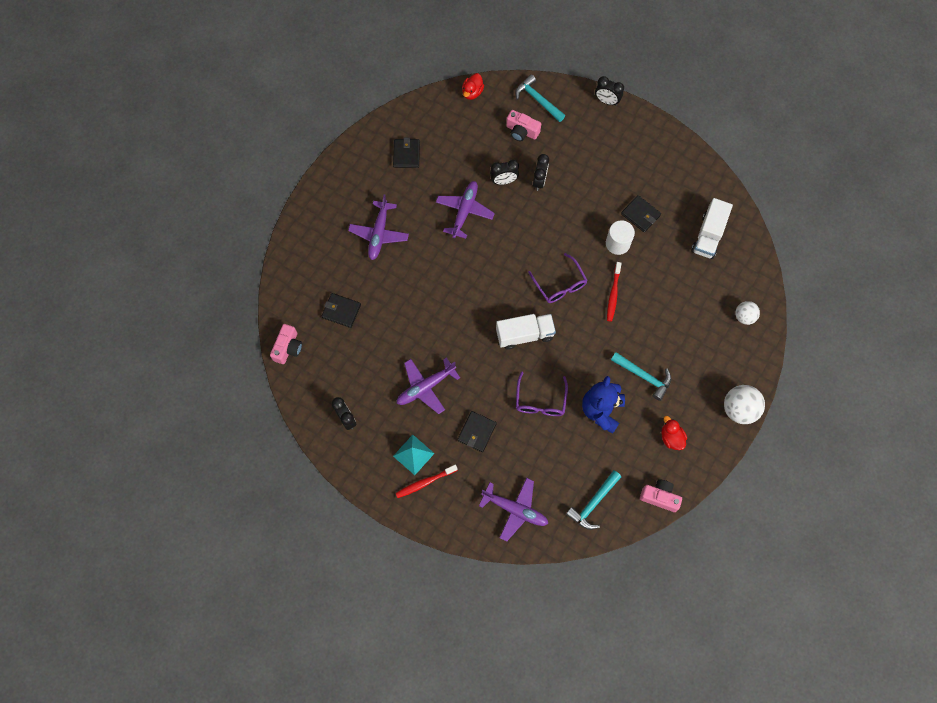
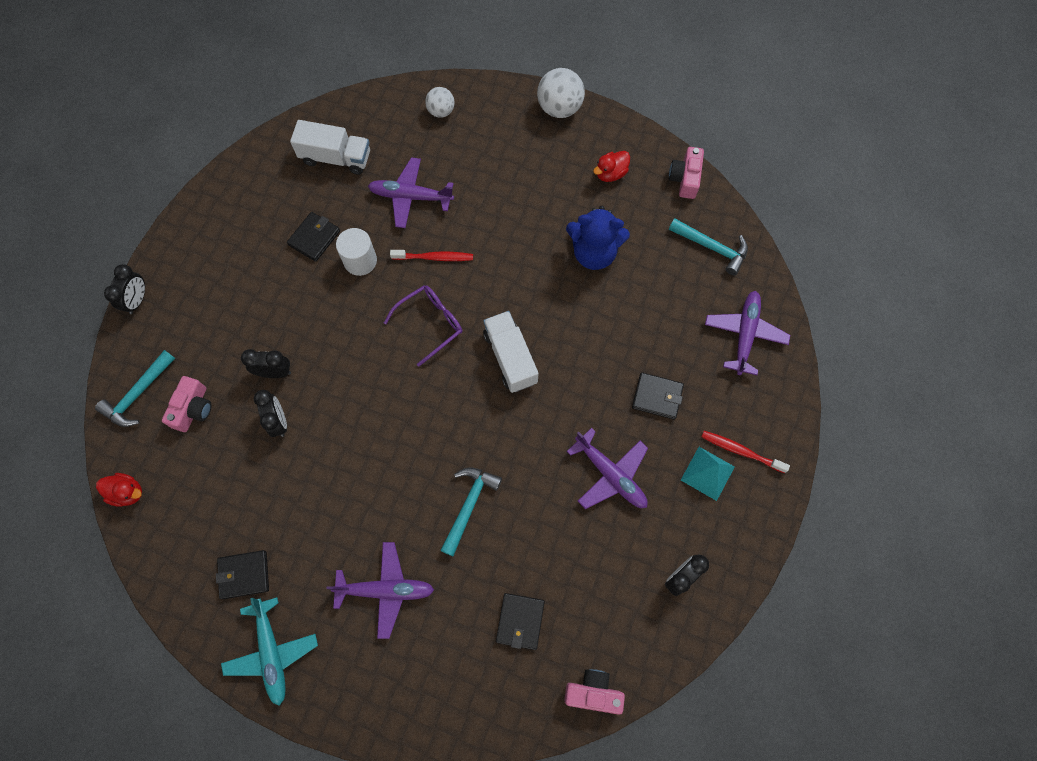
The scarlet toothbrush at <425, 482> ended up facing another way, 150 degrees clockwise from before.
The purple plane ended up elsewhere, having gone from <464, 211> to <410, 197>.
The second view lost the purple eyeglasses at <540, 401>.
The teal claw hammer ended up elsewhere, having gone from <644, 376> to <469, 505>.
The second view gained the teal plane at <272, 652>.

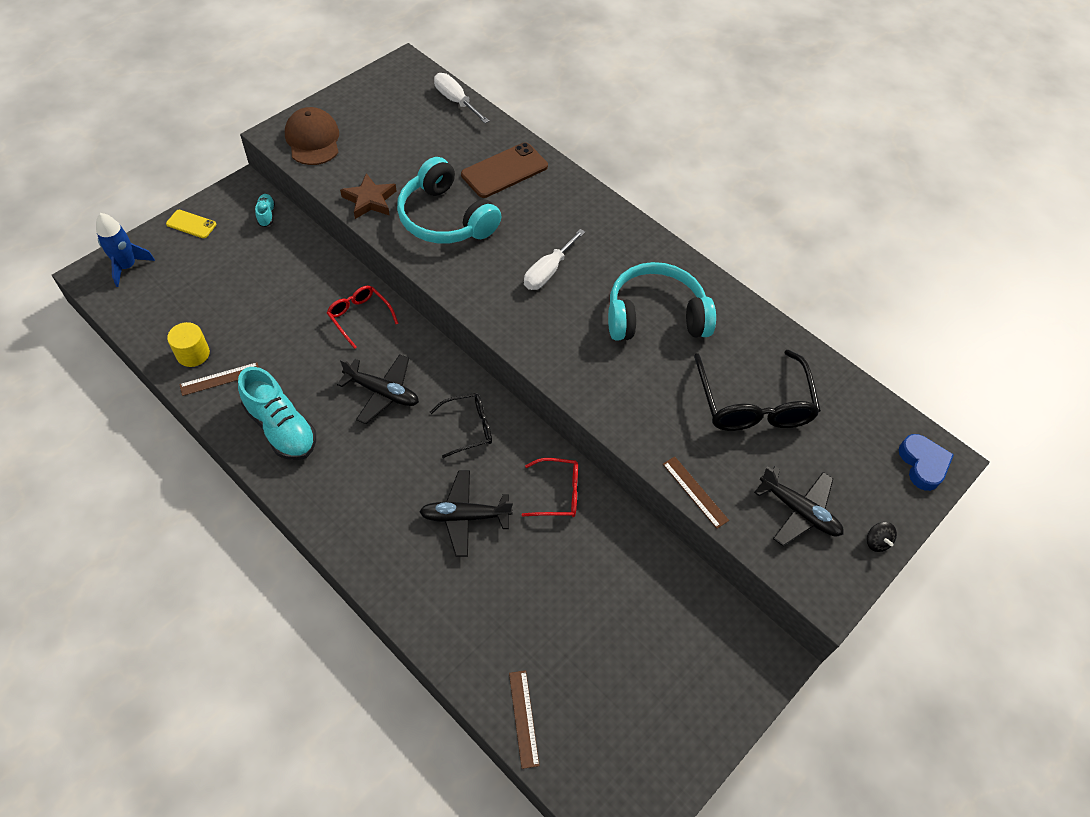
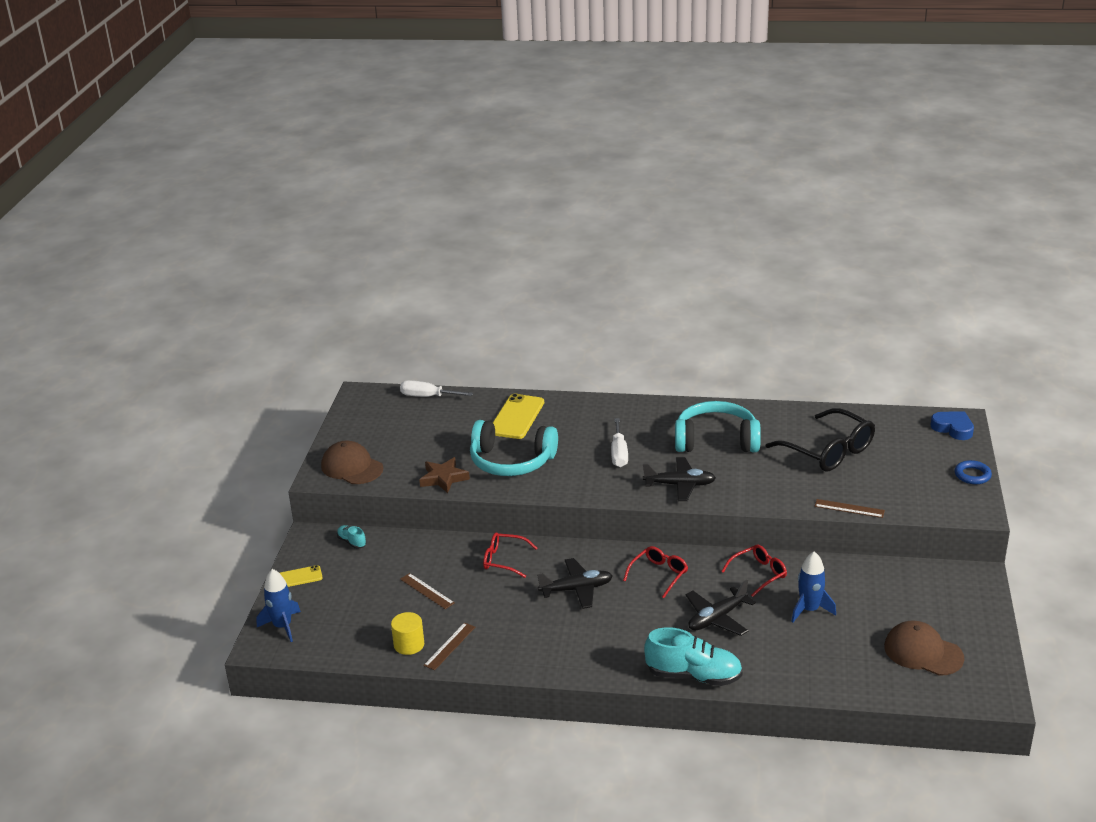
The teal shoe ended up elsewhere, having gone from <281, 428> to <693, 675>.
What was the ebony eyeglasses at <468, 428> turned into the scarlet eyeglasses at <659, 575>.
What was the dark brown smartphone at <504, 170> turned into the bright yellow smartphone at <516, 417>.
The dark brown measuring stick ended up elsewhere, having gone from <523, 718> to <427, 591>.
The teal headphones at <655, 316> ended up facing another way, 45 degrees clockwise from before.
The ebony plane ended up elsewhere, having gone from <799, 511> to <680, 485>.
Where the ebony whirligig stood at <876, 542>, the blue torus came to stand at <972, 475>.
The second view gained the blue rocket at <809, 610>.
The second view gained the dark brown cap at <923, 652>.

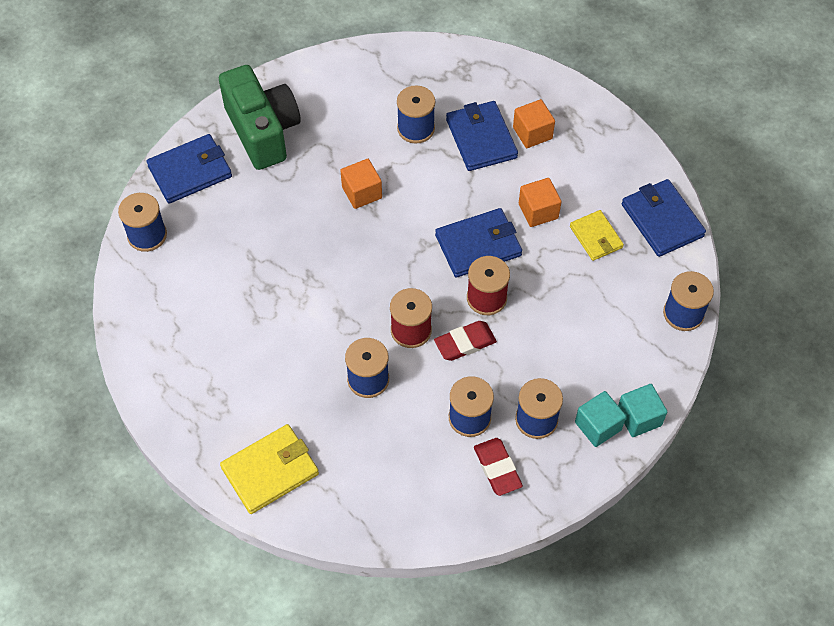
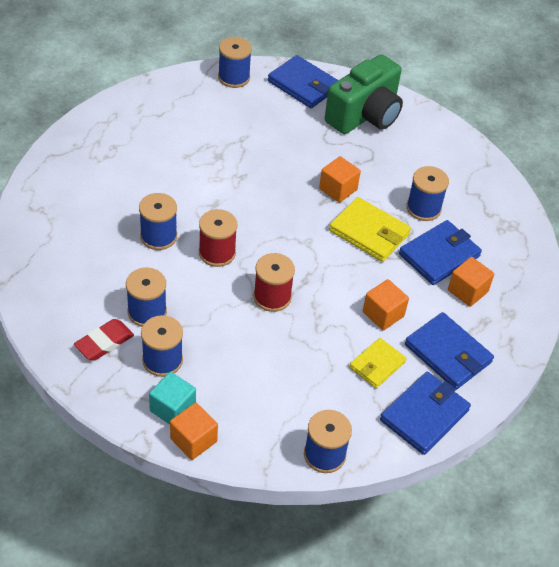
The bright yellow billfold ended up elsewhere, having gone from <270, 471> to <369, 232>.
The second view lost the scarlet gum eraser at <465, 343>.
The blue billfold ended up elsewhere, having gone from <478, 245> to <448, 353>.
What was the teal solid cube at <639, 417> turned into the orange solid cube at <193, 440>.

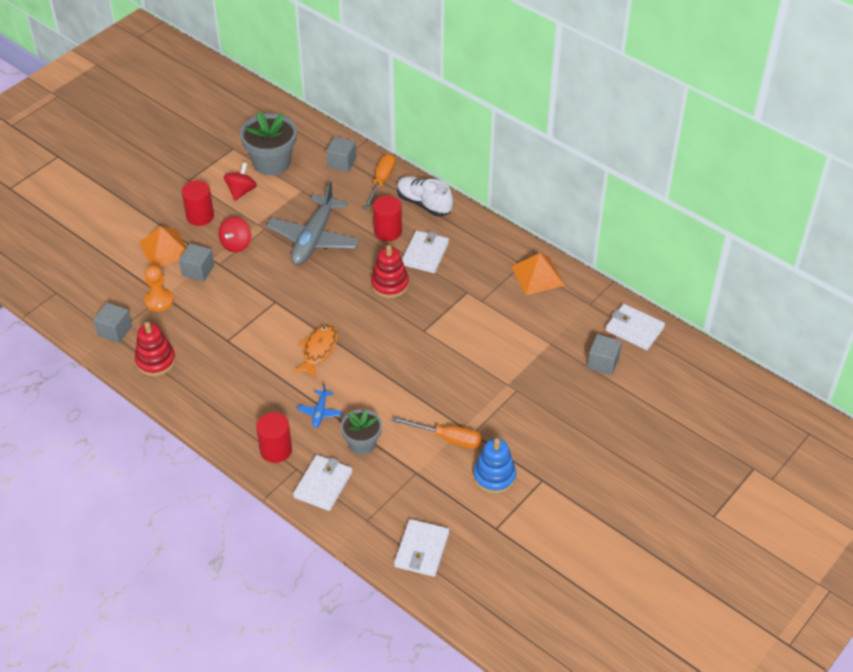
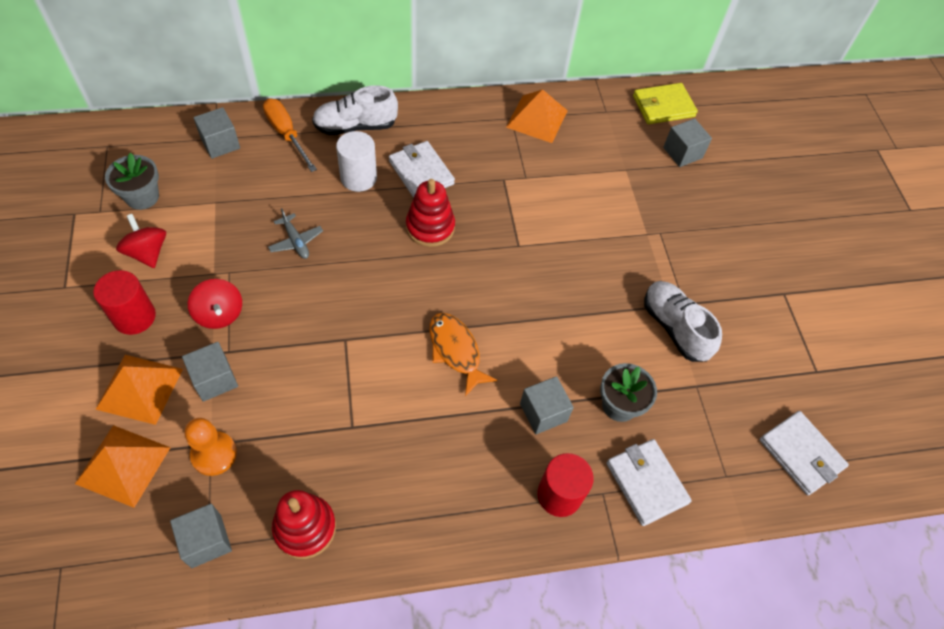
The size of the grey plant pot at <271, 162> changed by a factor of 0.62.
The size of the grey plane at <314, 238> changed by a factor of 0.43.
Where the blue plane stood at <320, 412>, the grey solid cube came to stand at <543, 412>.
What was the scarlet solid cylinder at <388, 231> turned into the snow-white solid cylinder at <358, 178>.
Where the orange flat screwdriver stood at <448, 438>, the snow-white shoe came to stand at <675, 328>.
The second view lost the blue ring stacker at <494, 476>.
What was the snow-white billfold at <634, 329> turned into the bright yellow billfold at <663, 106>.
The second view gained the orange pyramid shape at <123, 465>.

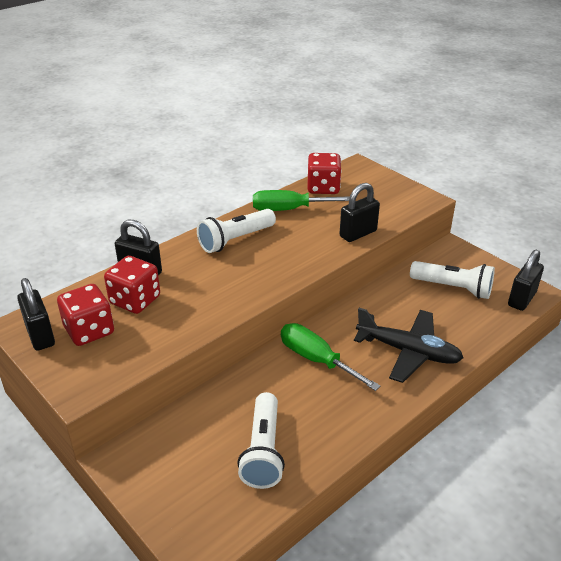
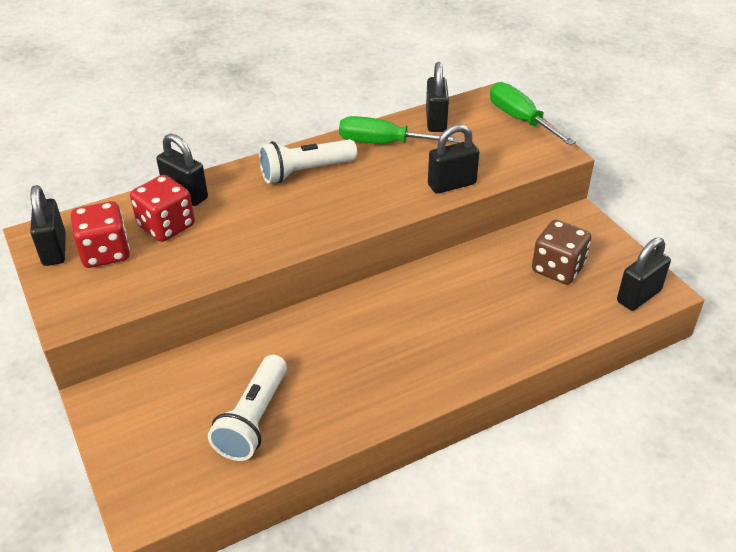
The leaf-green flat screwdriver ended up elsewhere, having gone from <316, 360> to <520, 119>.
Where the scarlet game die stood at <323, 188>, the ebony small lock came to stand at <436, 121>.
The second view lost the ebony plane at <408, 352>.
Where the snow-white torch stood at <453, 288>, the dark brown game die came to stand at <558, 268>.

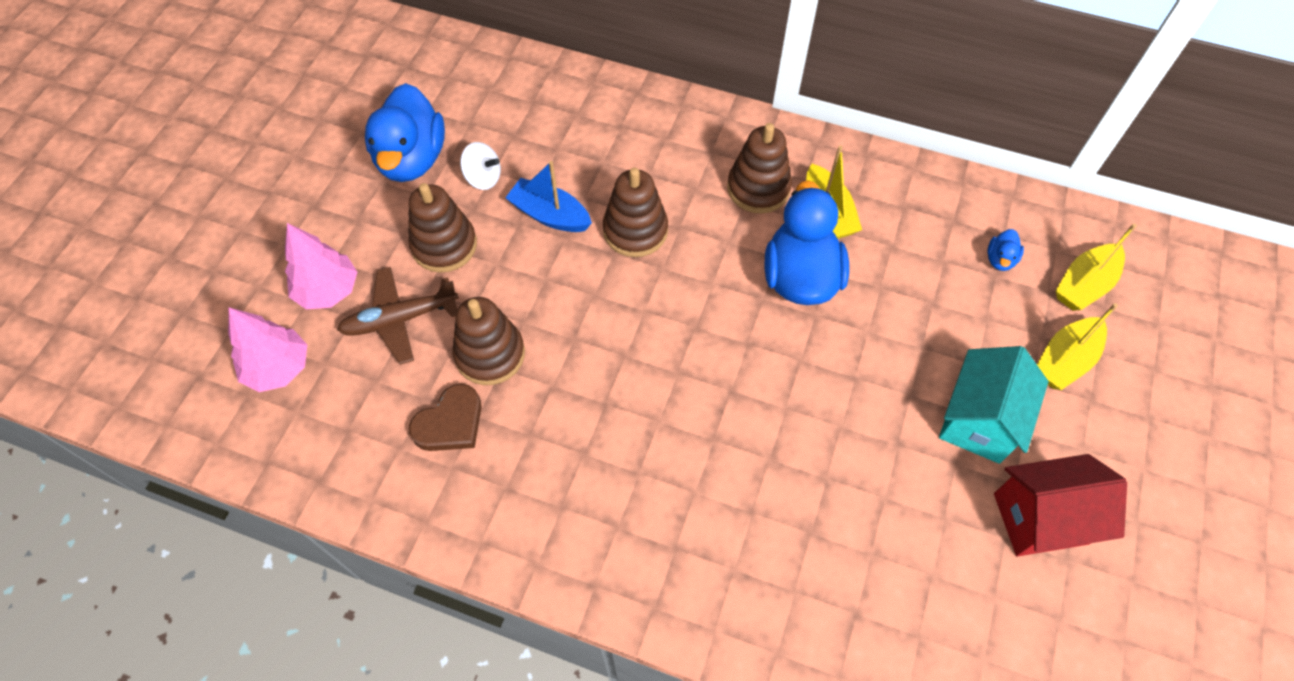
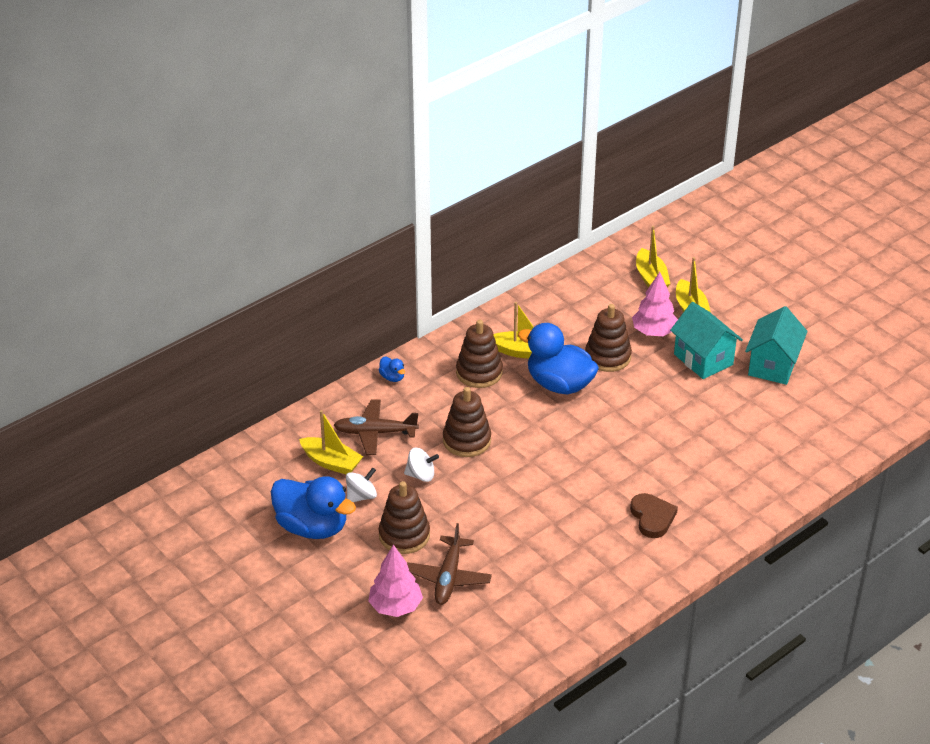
The rosy toy tree ended up elsewhere, having gone from <279, 368> to <654, 332>.
The dark brown heart ended up elsewhere, having gone from <450, 423> to <652, 517>.
The dark brown ring stacker ended up elsewhere, having gone from <490, 354> to <608, 357>.
Where the blue boat stood at <550, 215>, the snow-white whirligig came to stand at <421, 475>.
The blue rubber duck ended up elsewhere, having gone from <1000, 259> to <392, 377>.
What was the scarlet cottage at <1040, 518> turned into the teal cottage at <772, 365>.
The second view gained the bright yellow boat at <331, 462>.
The second view gained the dark brown plane at <375, 433>.

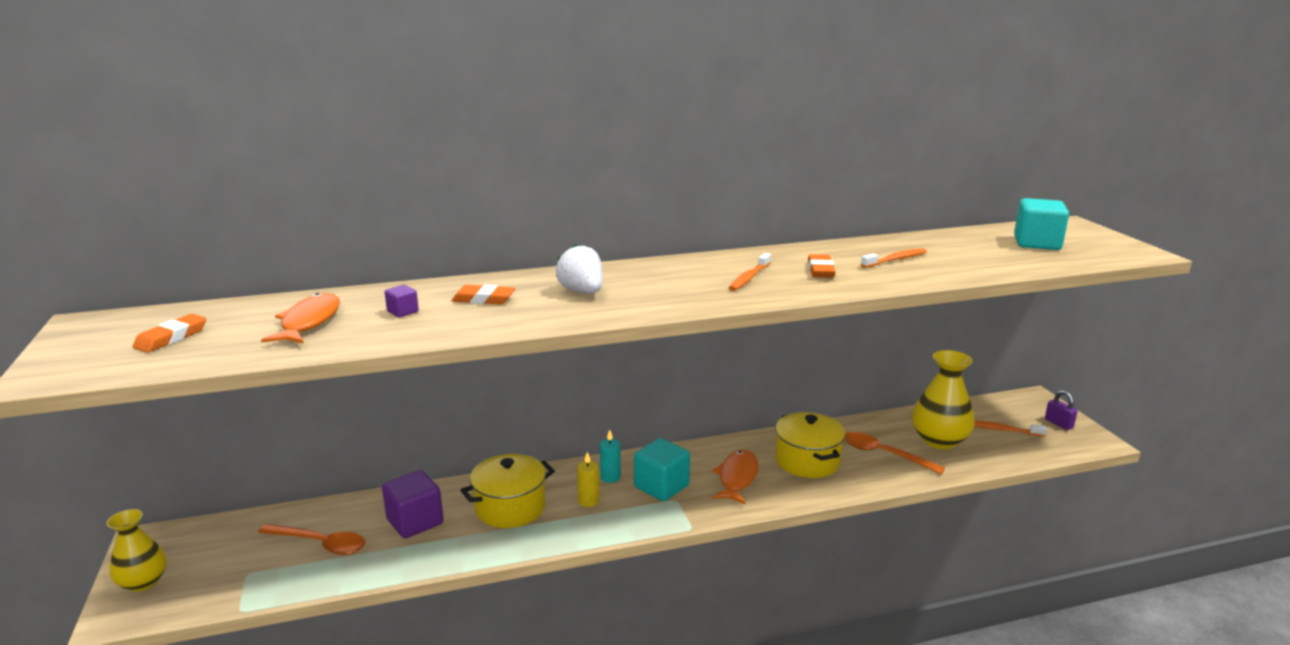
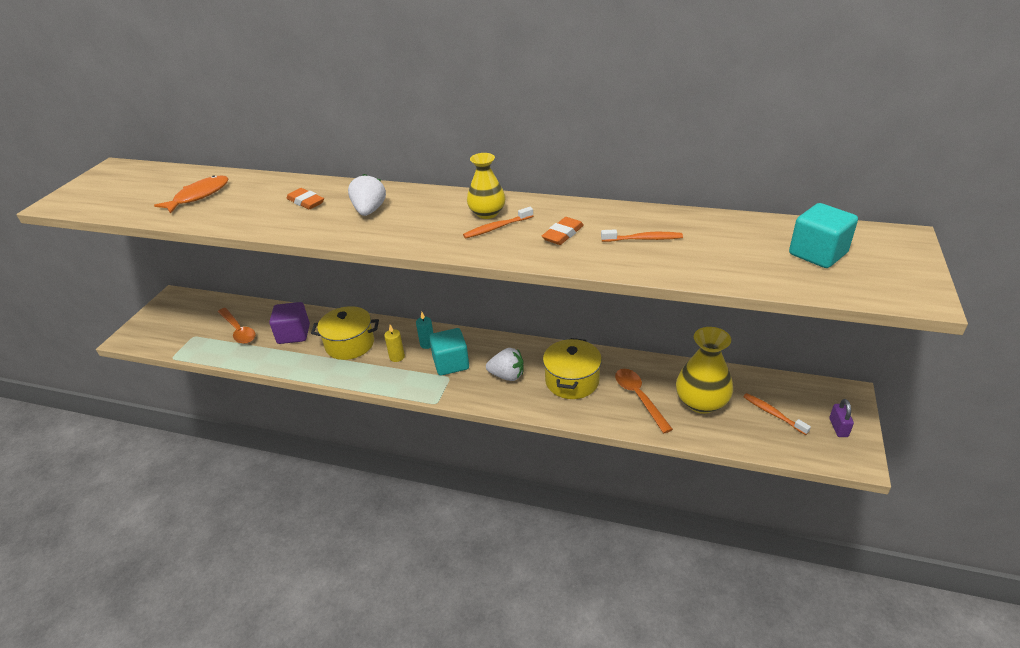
The bright yellow flower vase ended up elsewhere, having gone from <143, 582> to <487, 213>.
The second view lost the orange gum eraser at <171, 338>.
The second view lost the purple solid cube at <403, 312>.
Where the orange fish figure stood at <737, 478>, the snow-white strawberry came to stand at <507, 375>.

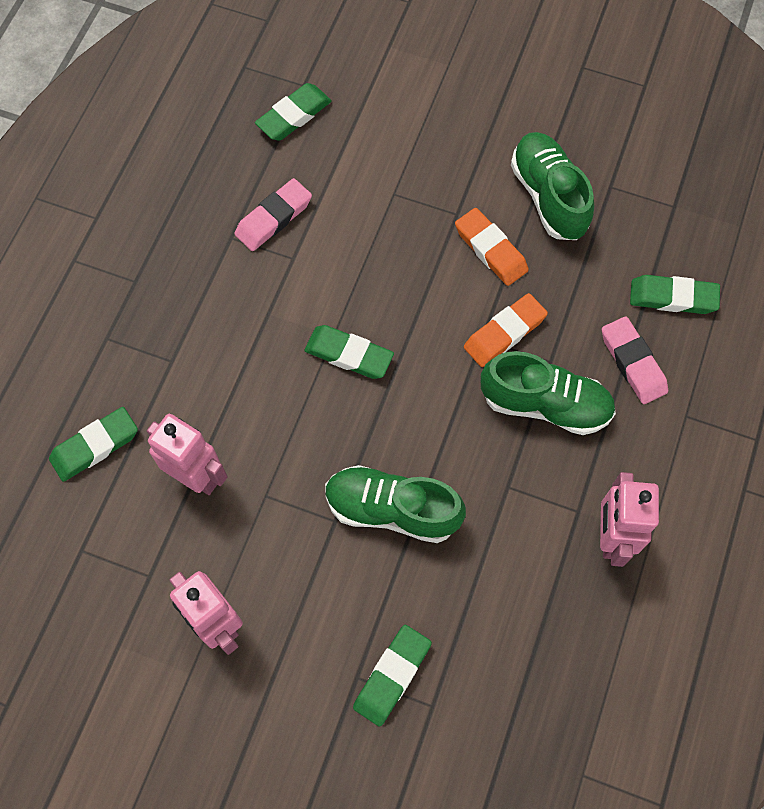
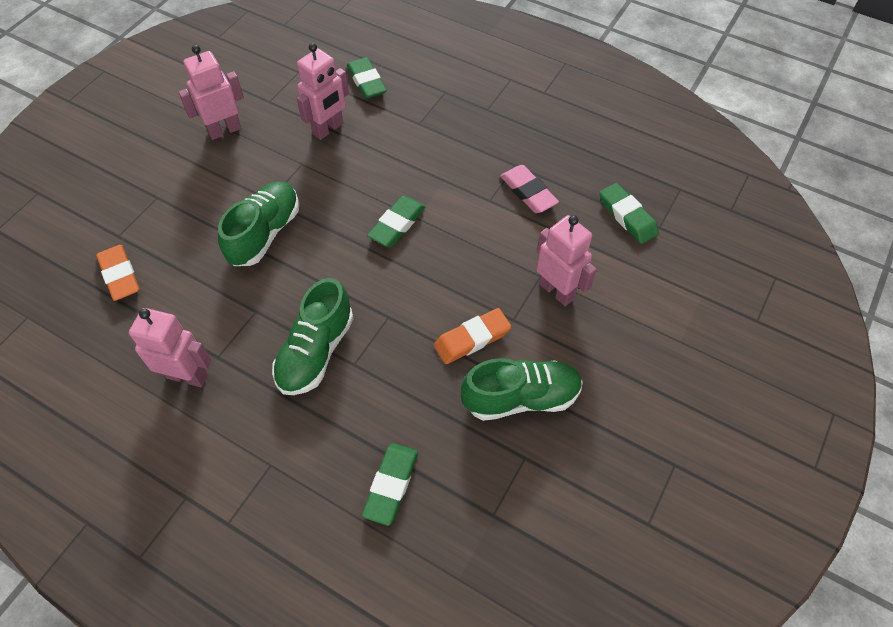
The second view lost the leaf-green gum eraser at <392, 676>.
The orange gum eraser ended up elsewhere, having gone from <504, 333> to <120, 275>.
The second view lost the rosy gum eraser at <633, 362>.
The second view gained the rosy robot figure at <557, 291>.

